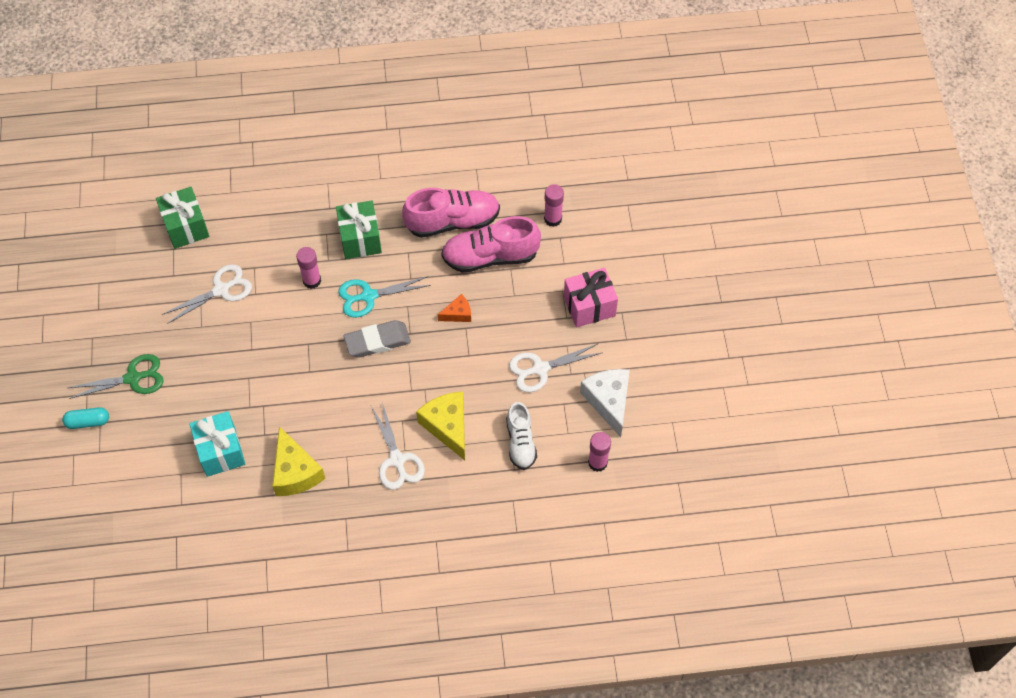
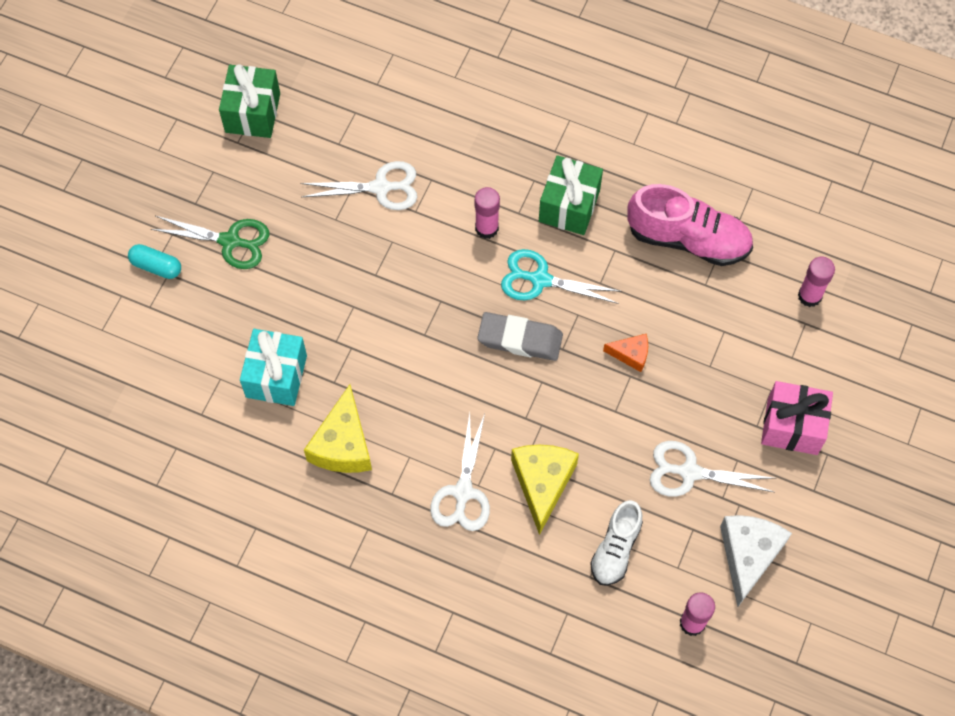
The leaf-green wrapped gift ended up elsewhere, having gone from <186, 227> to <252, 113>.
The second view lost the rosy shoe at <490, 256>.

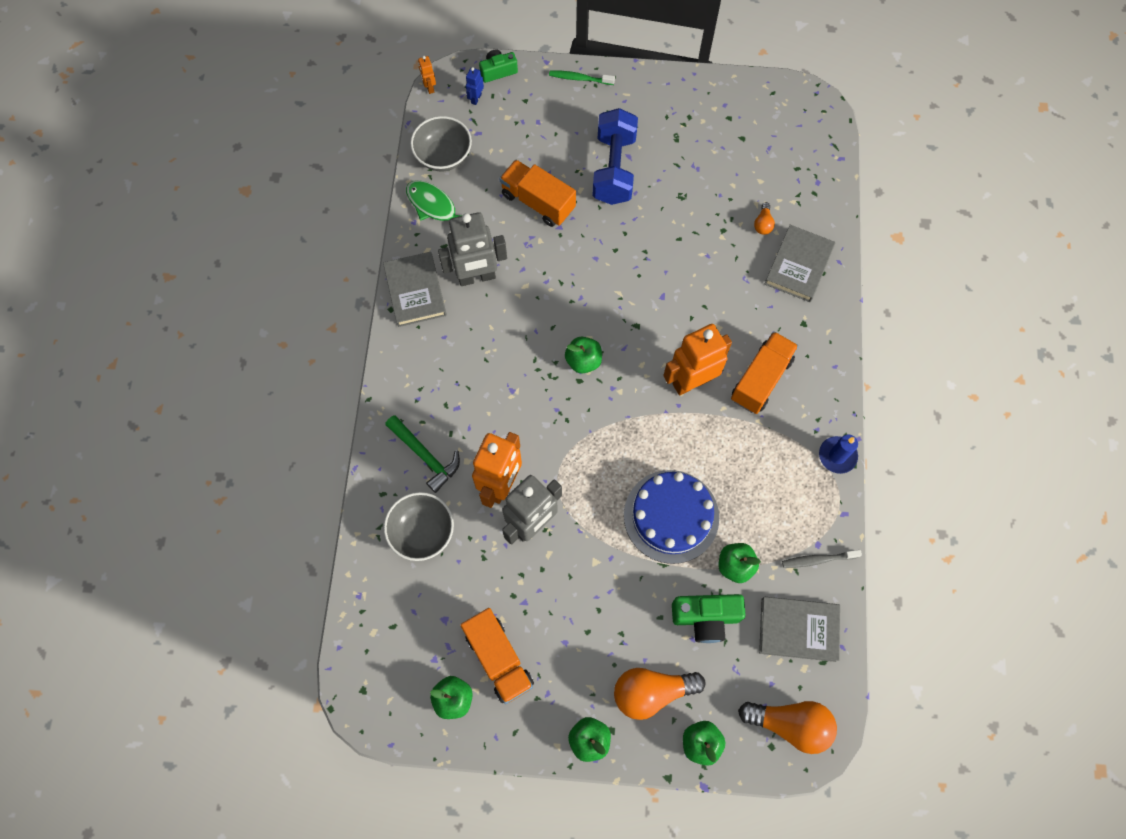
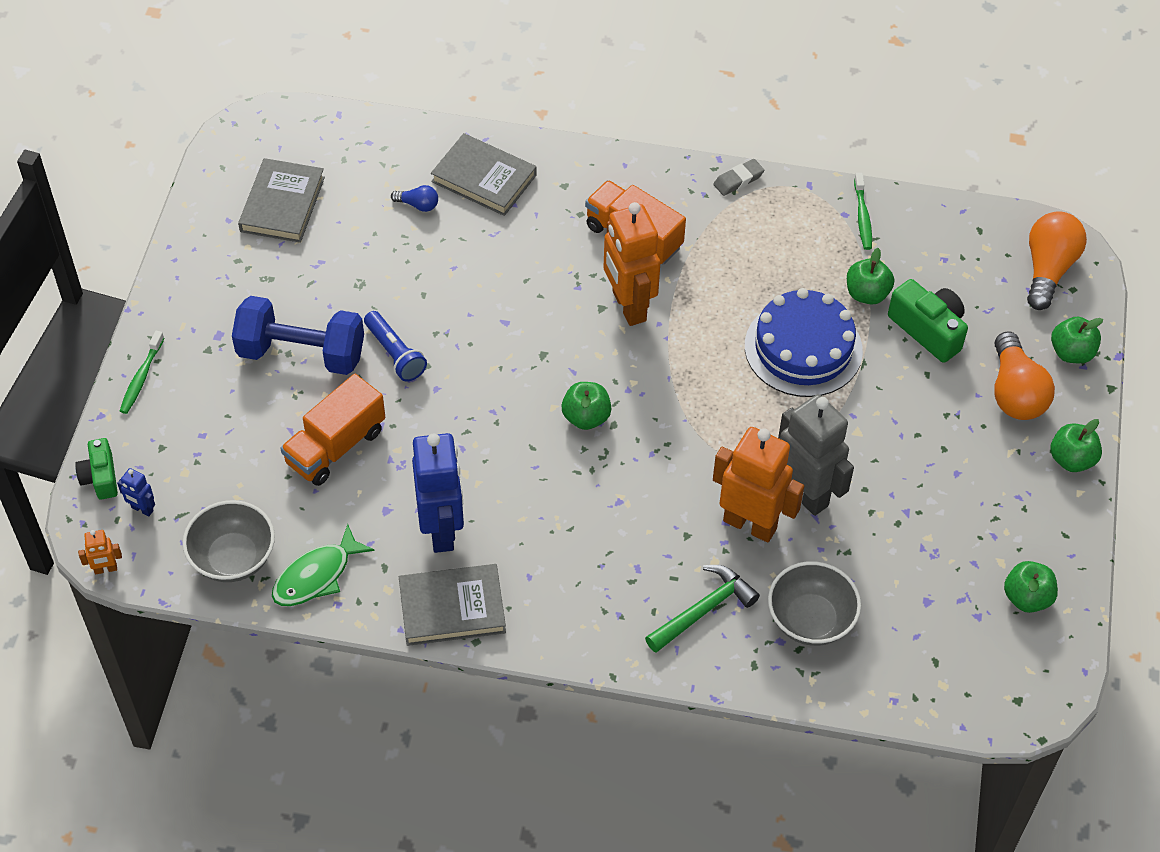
What was the grey robot figure at <477, 277> turned into the blue robot figure at <442, 530>.
The second view lost the orange truck at <499, 659>.
The leaf-green photo camera at <705, 618> ended up facing another way, 45 degrees counterclockwise from before.
What was the orange light bulb at <763, 224> turned into the blue light bulb at <418, 205>.
The grey hardcover ended up elsewhere, having gone from <798, 629> to <282, 204>.
What was the grey toothbrush at <818, 559> turned into the leaf-green toothbrush at <862, 217>.
Where the blue candle stood at <837, 456>, the grey gum eraser came to stand at <738, 180>.
The second view gained the blue torch at <395, 354>.

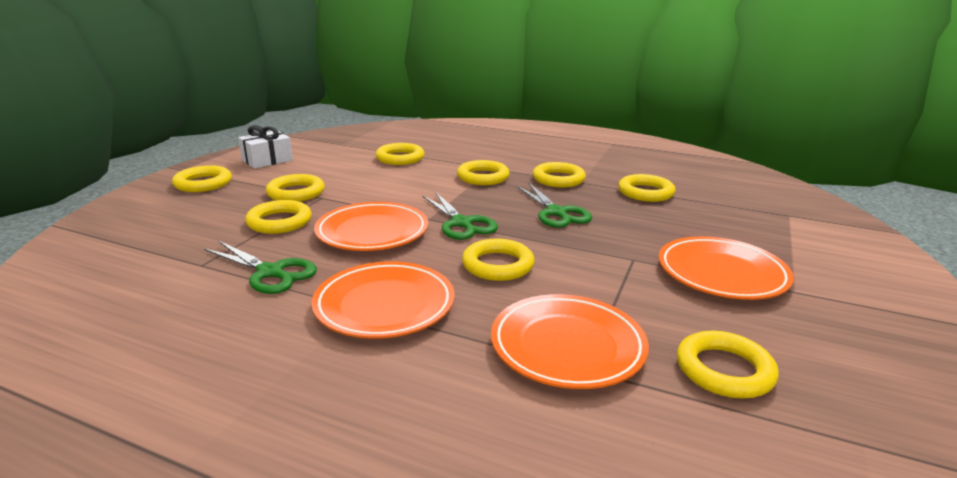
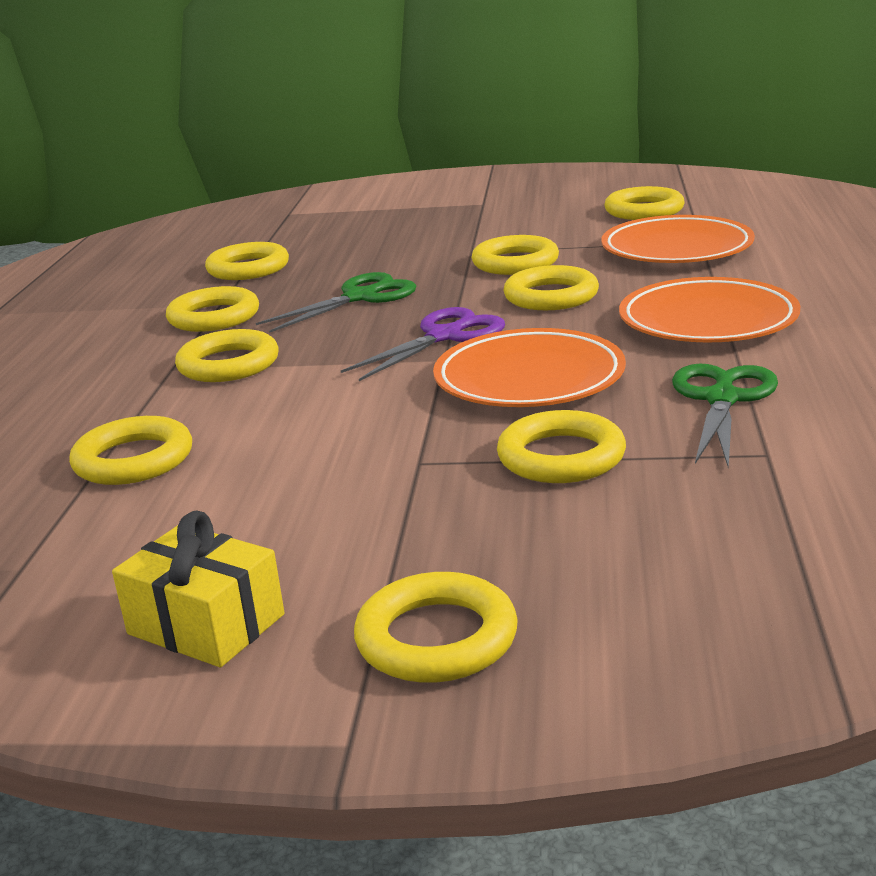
What was the snow-white wrapped gift at <267, 160> turned into the bright yellow wrapped gift at <206, 624>.
The bright yellow torus ended up elsewhere, having gone from <296, 193> to <515, 262>.
What was the leaf-green pair of scissors at <461, 223> turned into the purple pair of scissors at <444, 336>.
The second view lost the orange dinner plate at <721, 274>.

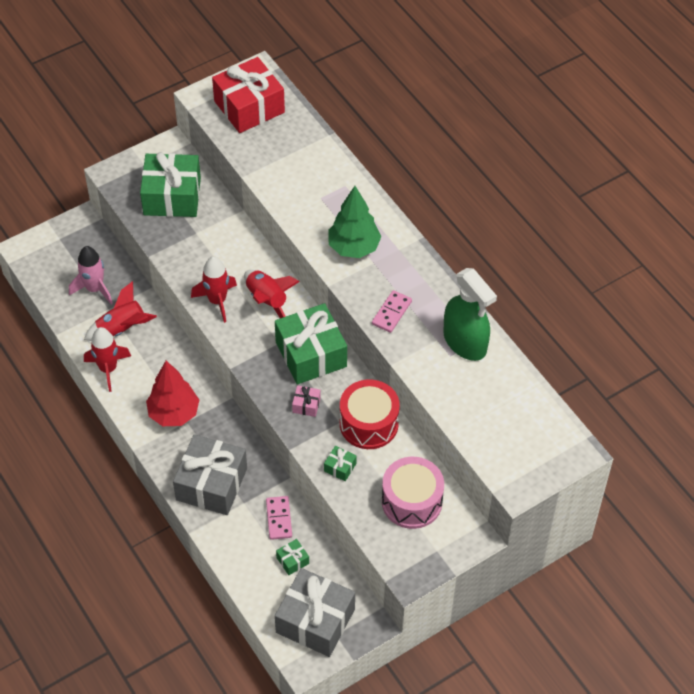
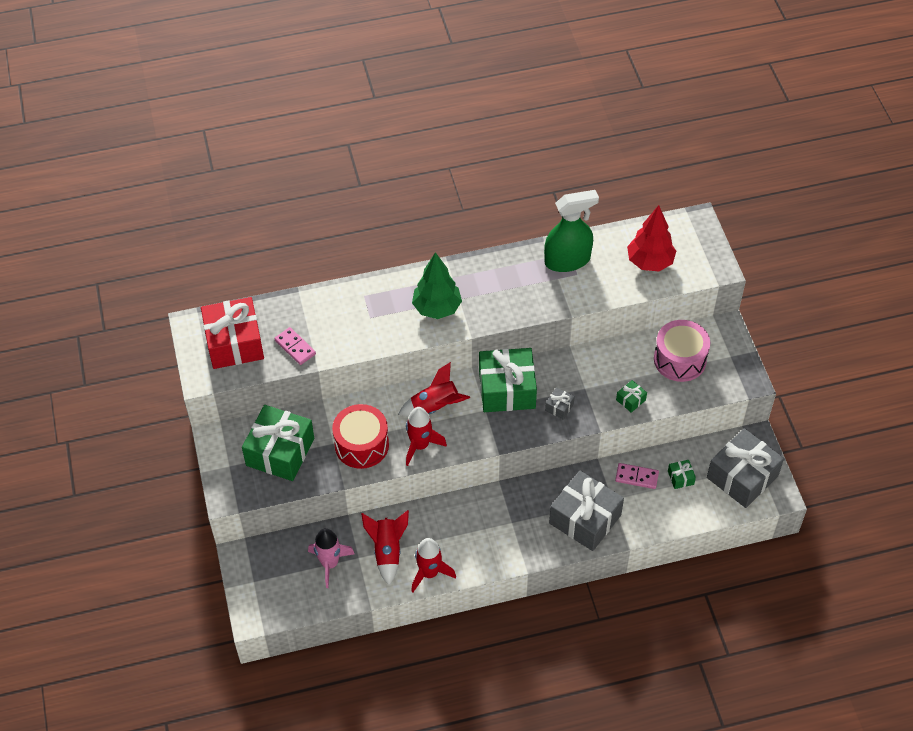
The scarlet toy tree ended up elsewhere, having gone from <174, 413> to <650, 262>.
What was the rosy wrapped gift at <306, 405> turned into the grey wrapped gift at <559, 407>.
The scarlet snare drum ended up elsewhere, having gone from <369, 424> to <361, 445>.
The rosy domino ended up elsewhere, having gone from <391, 313> to <295, 347>.

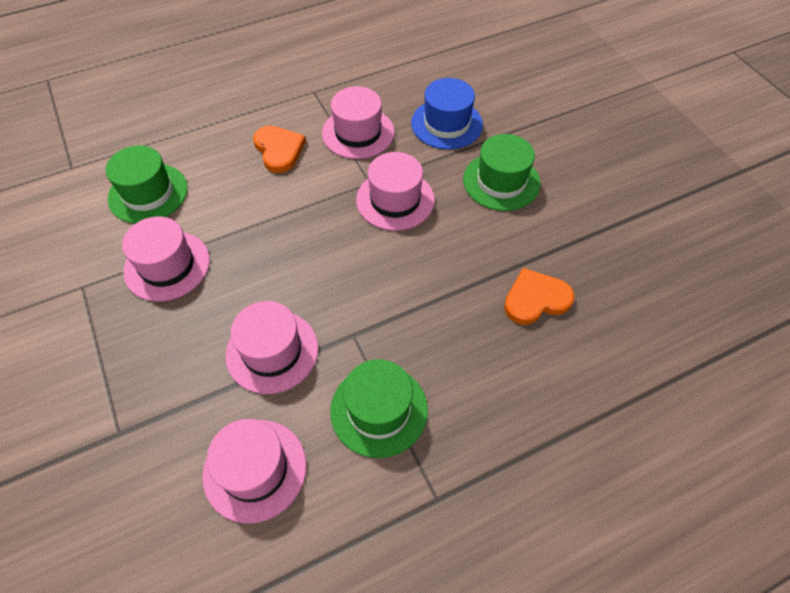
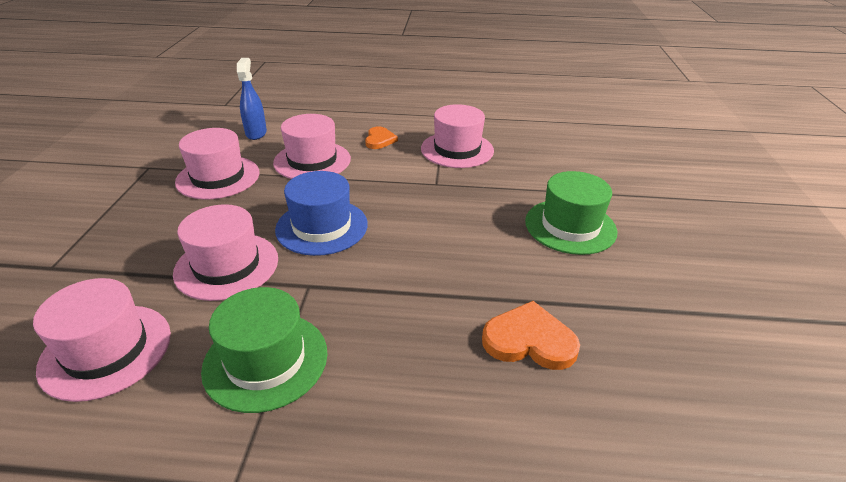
Where the leaf-green top hat stood at <148, 193>, the blue spray bottle came to stand at <256, 133>.
The size of the orange heart at <279, 150> changed by a factor of 0.66.
The rosy top hat ended up elsewhere, having gone from <395, 200> to <312, 161>.
The blue top hat ended up elsewhere, having gone from <446, 124> to <322, 227>.

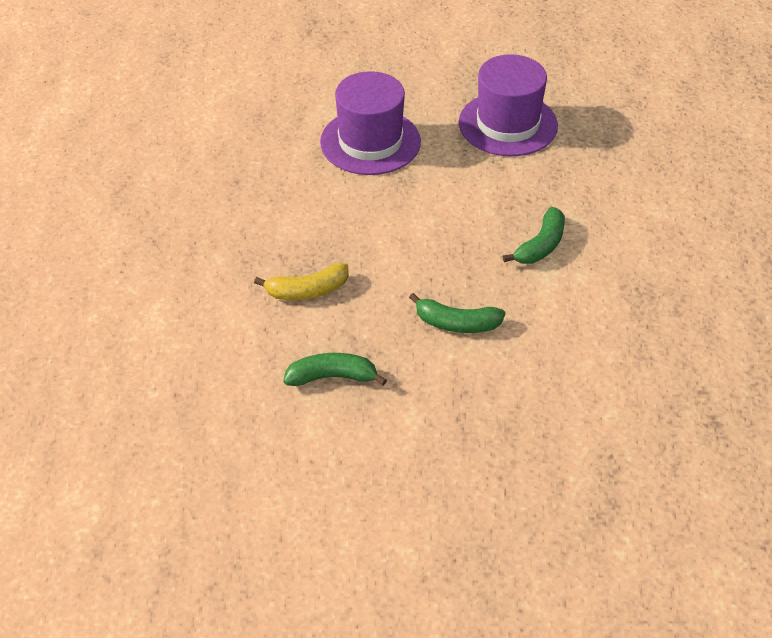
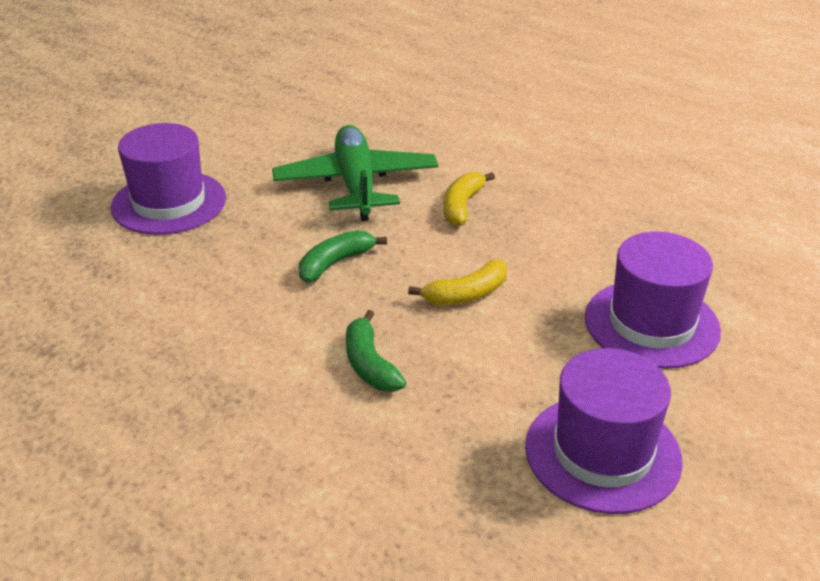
Where the leaf-green toy banana stood at <332, 377>, the leaf-green plane came to stand at <356, 184>.
The second view gained the purple top hat at <169, 203>.
The second view gained the bright yellow toy banana at <466, 294>.

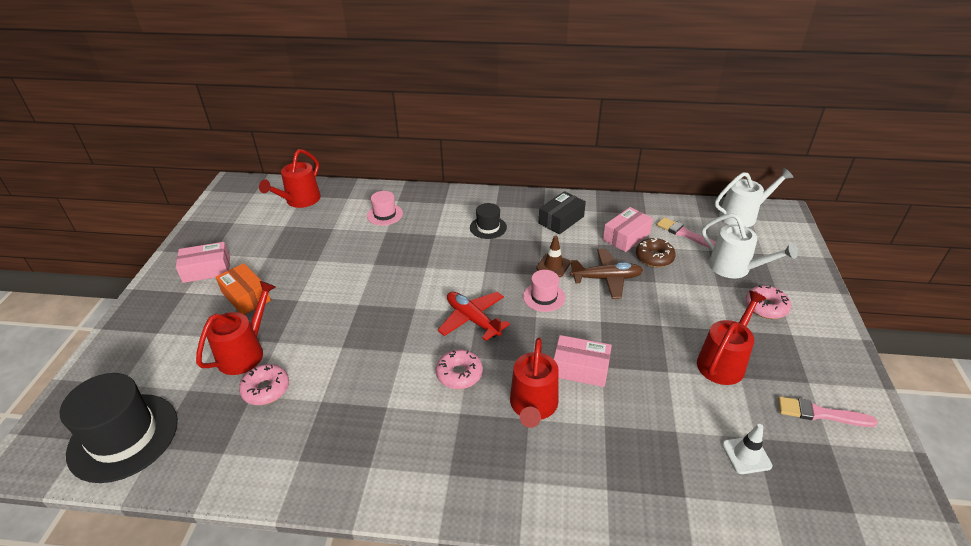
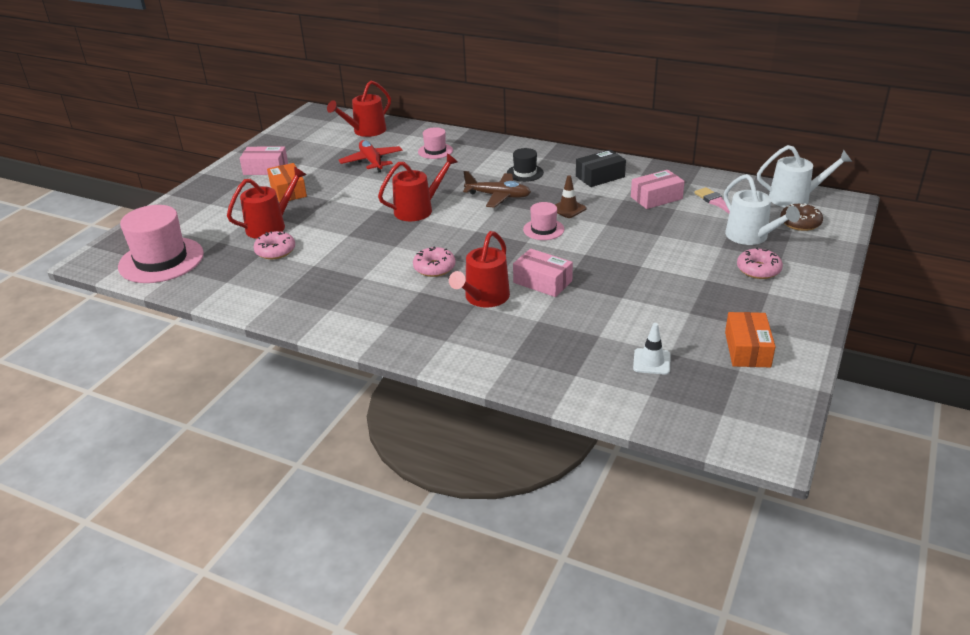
What was the ebony top hat at <123, 437> turned into the rosy top hat at <161, 260>.
The scarlet plane ended up elsewhere, having gone from <472, 319> to <371, 161>.
The dark brown plane ended up elsewhere, having gone from <606, 278> to <498, 196>.
The dark brown donut ended up elsewhere, having gone from <654, 257> to <800, 223>.
The scarlet watering pot ended up elsewhere, having gone from <723, 362> to <418, 210>.
Where the rosy paintbrush stood at <820, 413>, the orange box came to stand at <747, 349>.

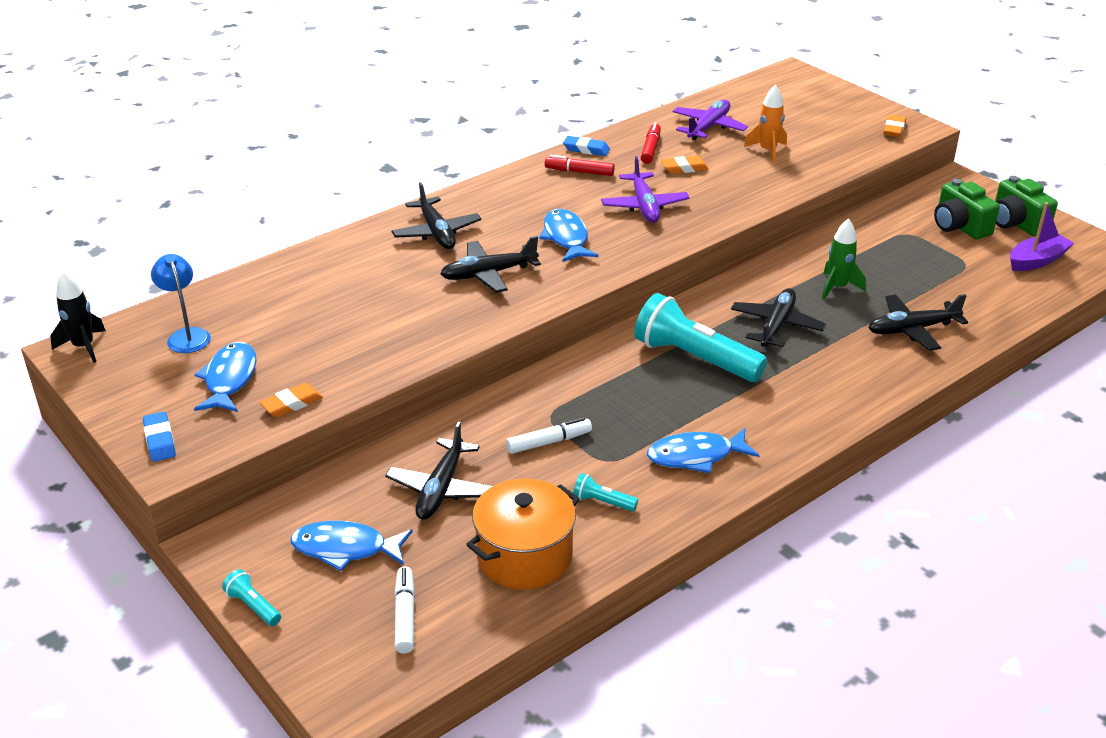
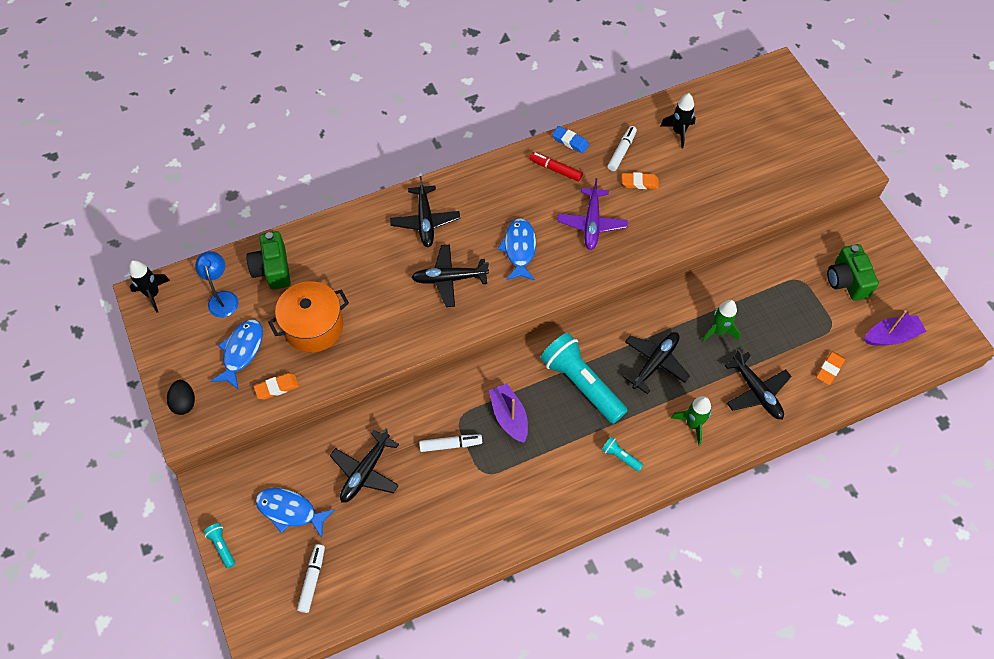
Where the blue gum eraser stood at <160, 440>, the ebony toy egg came to stand at <184, 403>.
The orange cooking pot ended up elsewhere, having gone from <524, 556> to <314, 327>.
The teal torch ended up elsewhere, having gone from <602, 502> to <620, 456>.
What was the scarlet felt pen at <650, 149> turned into the snow-white felt pen at <621, 151>.
The second view lost the blue fish figure at <696, 456>.
Where the purple plane stood at <708, 127>, the ebony rocket came to stand at <678, 132>.
The second view lost the orange rocket at <767, 151>.
The ebony plane at <912, 329> ended up facing another way, 120 degrees counterclockwise from before.
The orange gum eraser ended up elsewhere, having gone from <894, 129> to <829, 369>.
The leaf-green photo camera ended up elsewhere, having gone from <1016, 223> to <273, 269>.
The second view gained the purple boat at <509, 417>.
The second view gained the leaf-green rocket at <693, 424>.

